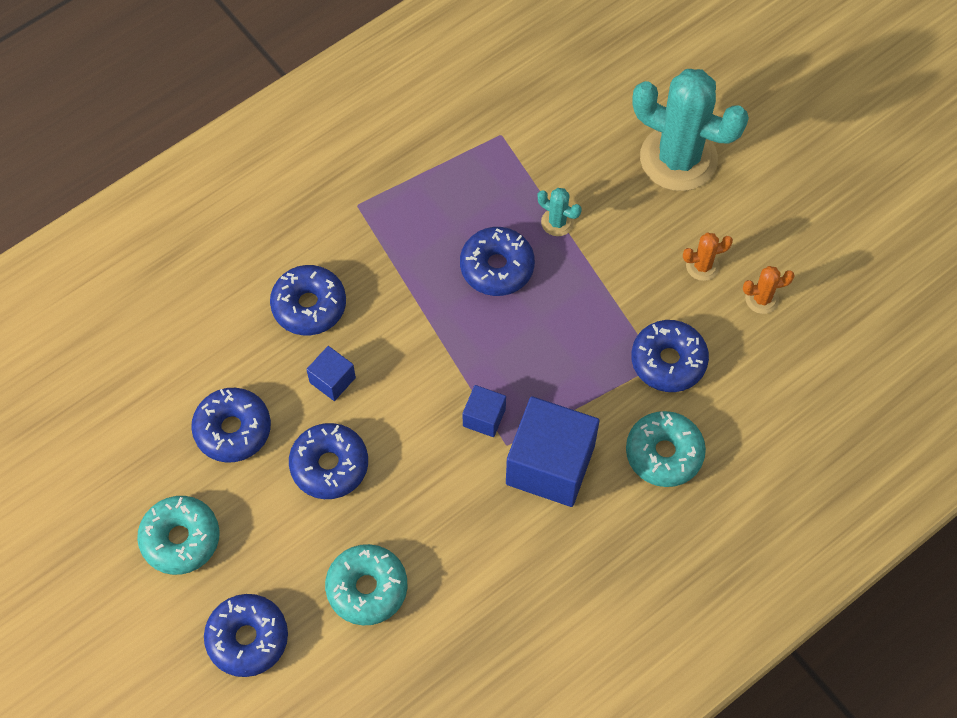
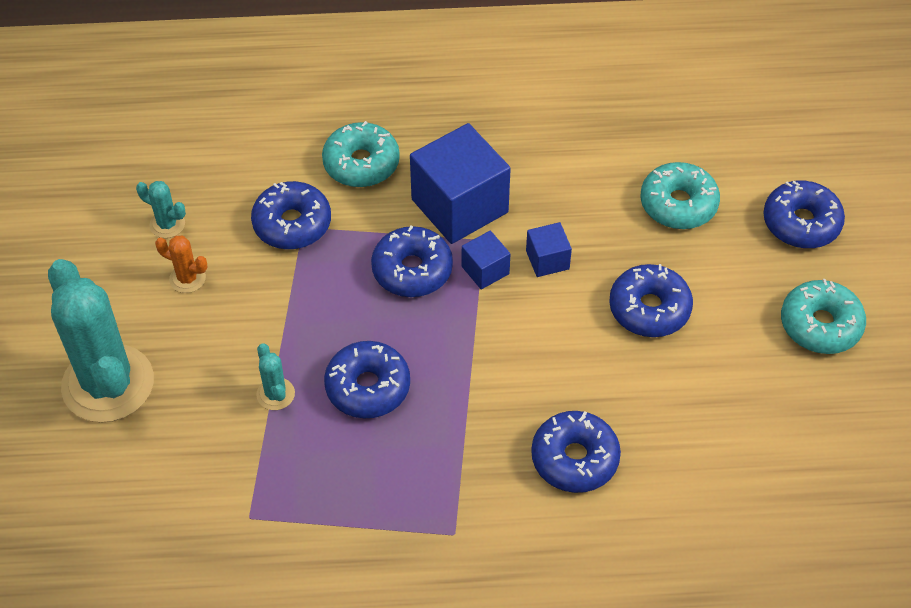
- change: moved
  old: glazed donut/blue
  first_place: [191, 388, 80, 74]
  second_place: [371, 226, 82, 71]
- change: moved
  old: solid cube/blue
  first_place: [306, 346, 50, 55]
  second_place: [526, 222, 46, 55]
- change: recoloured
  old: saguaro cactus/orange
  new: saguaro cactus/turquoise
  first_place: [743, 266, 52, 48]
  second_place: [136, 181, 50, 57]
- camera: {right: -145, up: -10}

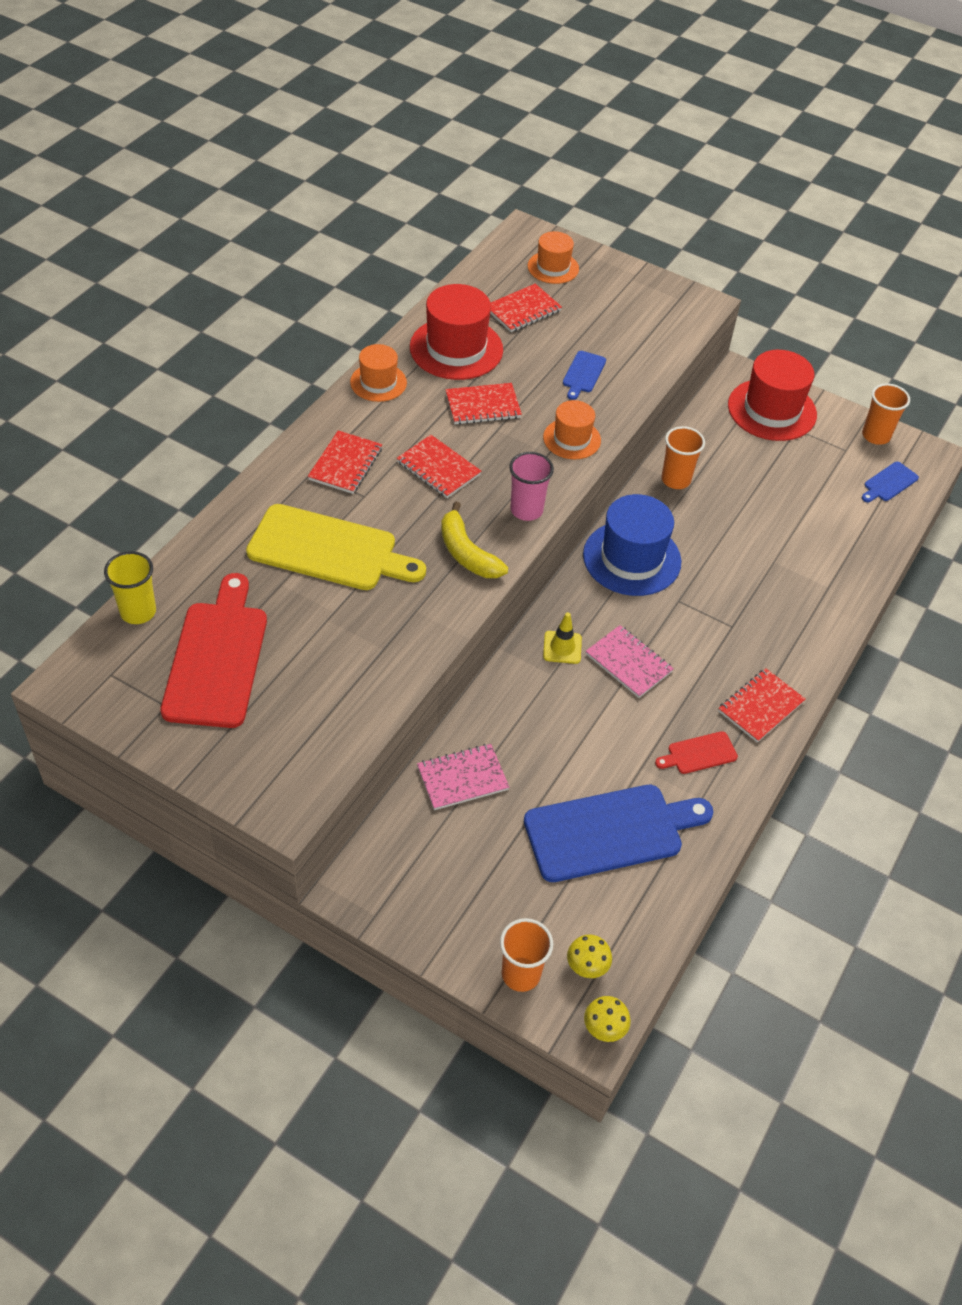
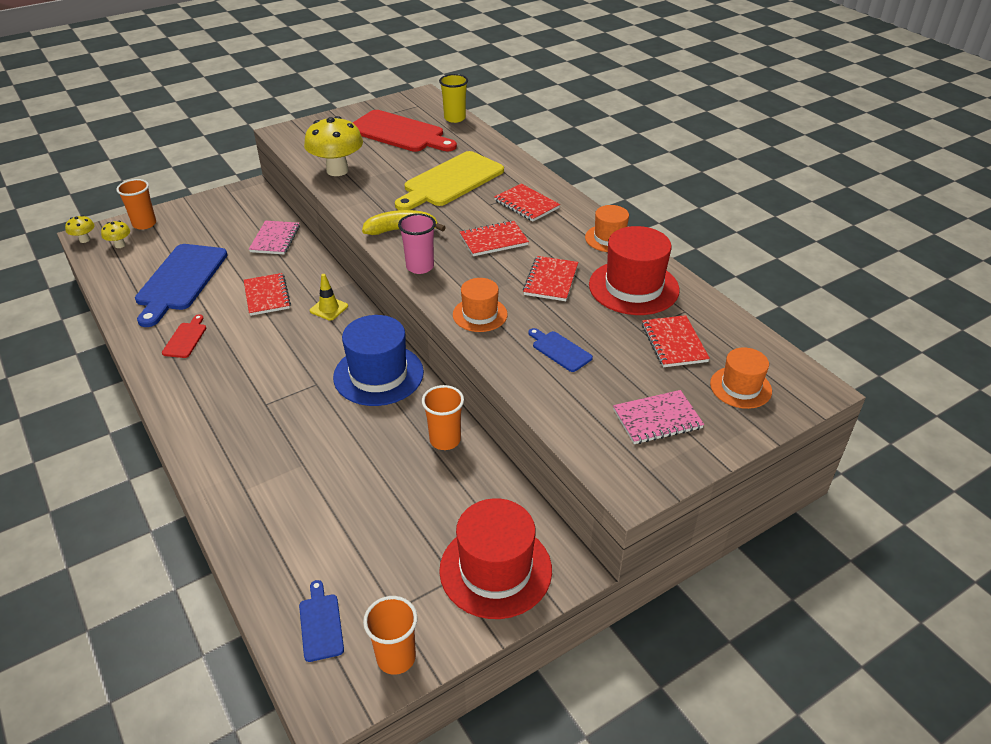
- change: moved
  old: notebook/rose-pink
  first_place: [586, 625, 88, 73]
  second_place: [613, 390, 91, 54]
- change: moved
  old: notebook/crimson
  first_place: [718, 668, 88, 75]
  second_place: [244, 273, 47, 43]
- change: added
  new: fungus/yellow
  second_place: [304, 116, 59, 60]
- camera: {right: 120, up: -10}

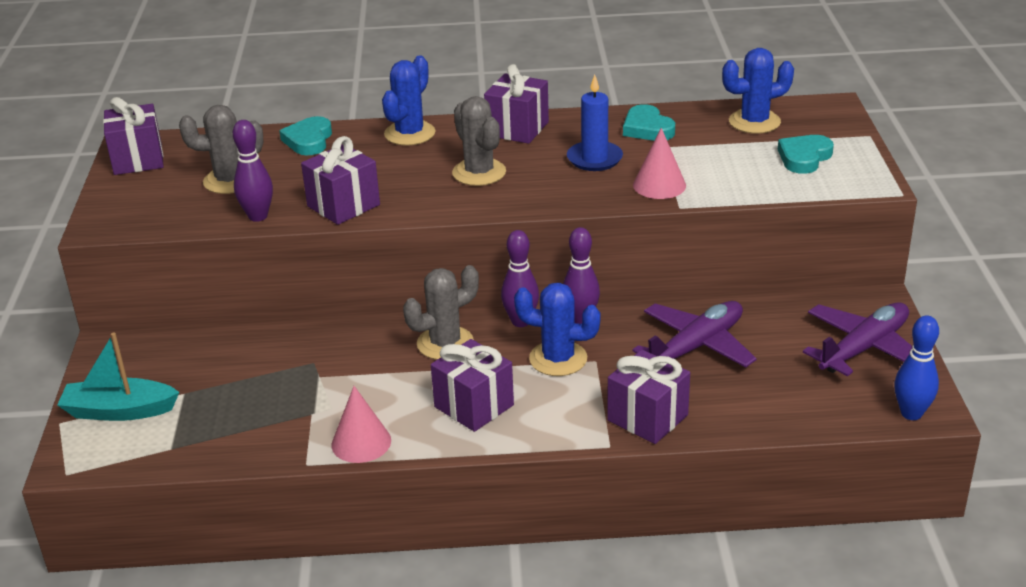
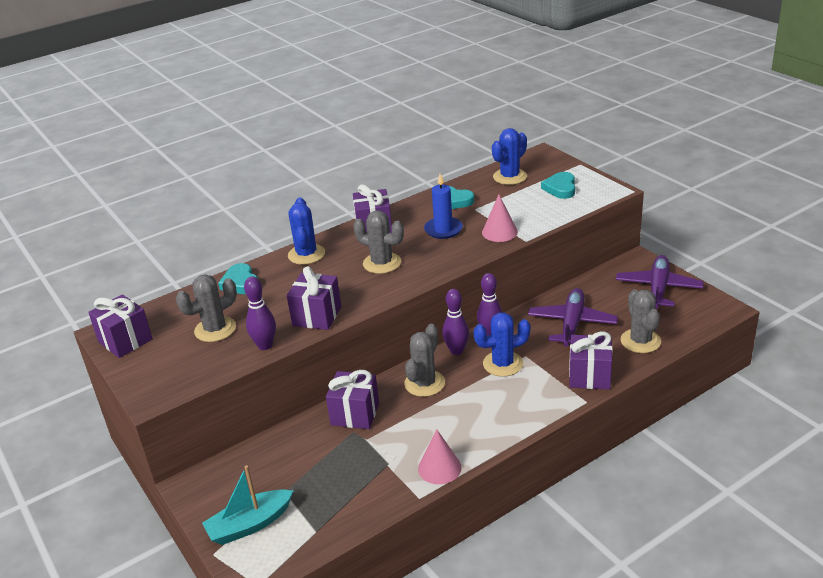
- change: moved
  old: gift/royal purple
  first_place: [431, 339, 83, 93]
  second_place: [326, 370, 53, 59]
- change: removed
  old: skittle/blue
  first_place: [894, 316, 45, 104]
- change: added
  new: saguaro cactus/grey
  second_place: [621, 289, 40, 64]
- camera: {right: -30, up: 0}

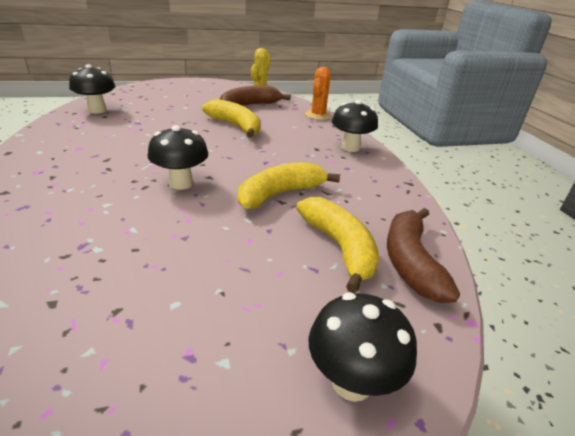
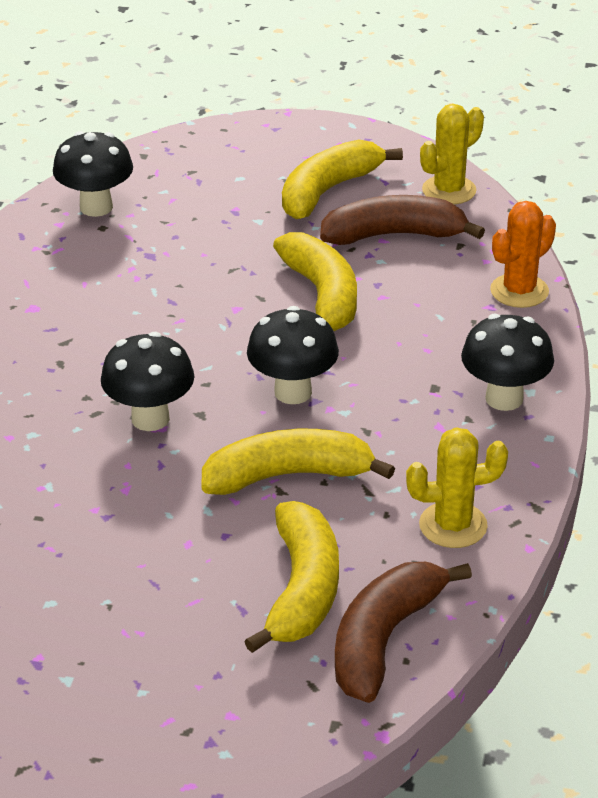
- change: moved
  old: fungus/black
  first_place: [309, 293, 108, 109]
  second_place: [247, 306, 92, 98]
- change: added
  new: banana fruit/yellow
  second_place: [282, 139, 121, 80]
- change: added
  new: saguaro cactus/yellow
  second_place: [406, 427, 102, 121]
- camera: {right: 30, up: 5}

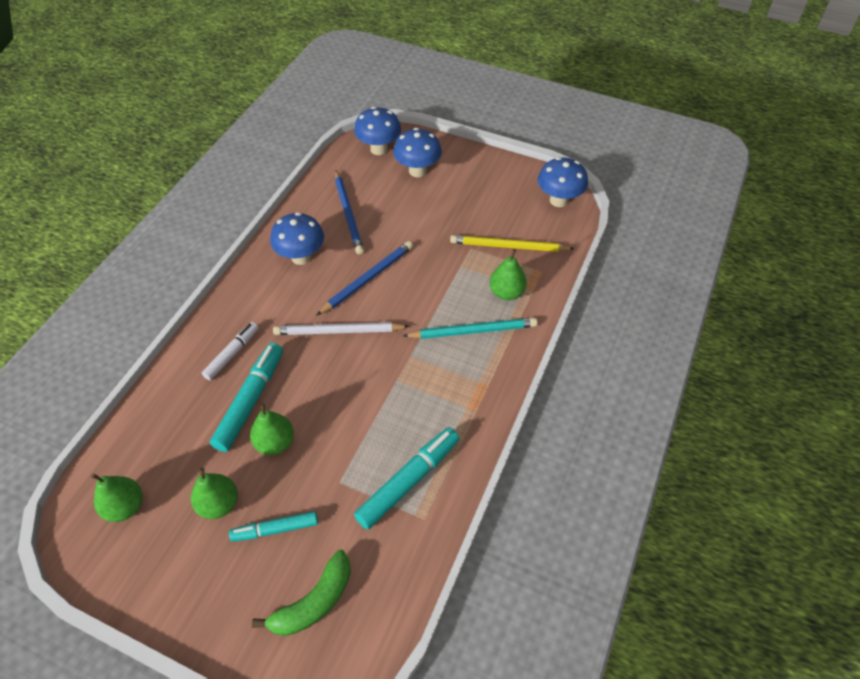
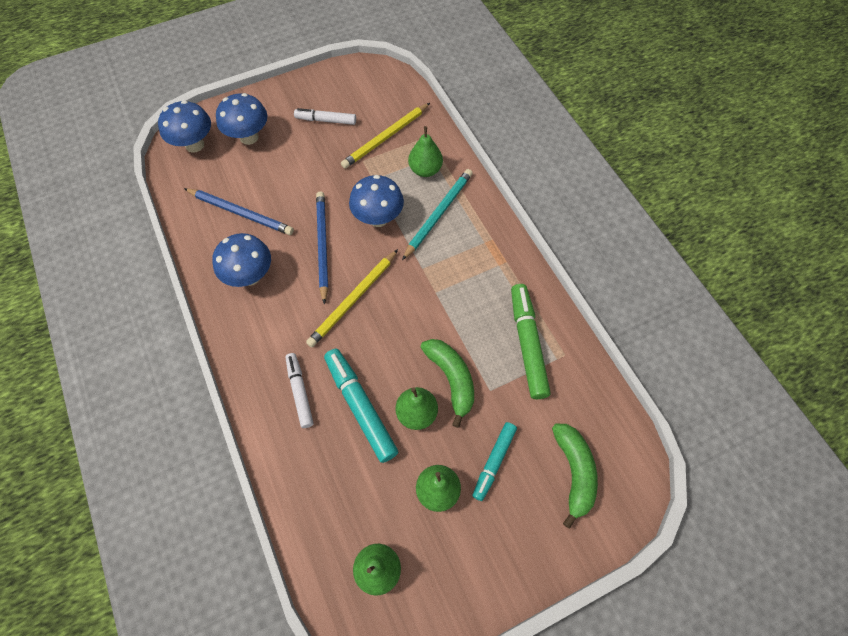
- change: recoloured
  old: pencil/snow-white
  new: pencil/yellow
  first_place: [273, 322, 137, 13]
  second_place: [306, 249, 92, 98]
- change: recoloured
  old: marker/turquoise
  new: marker/green
  first_place: [354, 427, 106, 102]
  second_place: [511, 284, 40, 115]
- change: moved
  old: fungus/blue
  first_place: [538, 157, 50, 50]
  second_place: [349, 175, 55, 52]
- change: added
  new: marker/snow-white
  second_place: [294, 108, 62, 17]
- change: added
  new: banana fruit/green
  second_place: [421, 339, 53, 89]
- camera: {right: -50, up: 10}

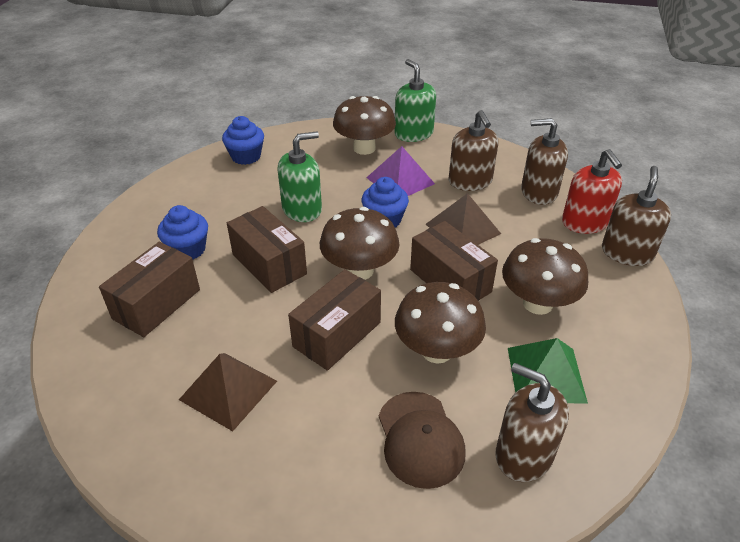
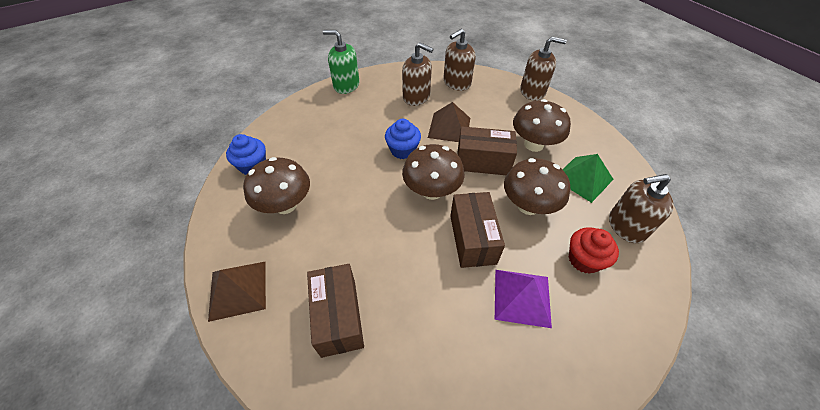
- change: removed
  old: cupcake/blue
  first_place: [157, 205, 51, 55]
- change: moved
  old: pyramid/brown
  first_place: [179, 353, 98, 78]
  second_place: [208, 261, 58, 61]
- change: removed
  old: parcel/brown
  first_place: [227, 206, 80, 87]
- change: removed
  old: soap dispenser/green
  first_place: [278, 131, 44, 91]
- change: moved
  old: fungus/brown
  first_place: [333, 96, 63, 59]
  second_place: [243, 157, 67, 57]
- change: moved
  old: pyramid/royal purple
  first_place: [366, 146, 69, 50]
  second_place: [495, 270, 57, 58]
- change: replaced
  old: peaked cap/brown
  new: cupcake/crimson
  first_place: [379, 392, 87, 97]
  second_place: [569, 227, 50, 47]
- change: removed
  old: soap dispenser/crimson
  first_place: [562, 149, 60, 85]
- change: turned
  old: soap dispenser/brown
  first_place: [602, 166, 69, 100]
  second_place: [520, 37, 47, 64]
  degrees: 120
- camera: {right: -45, up: 10}

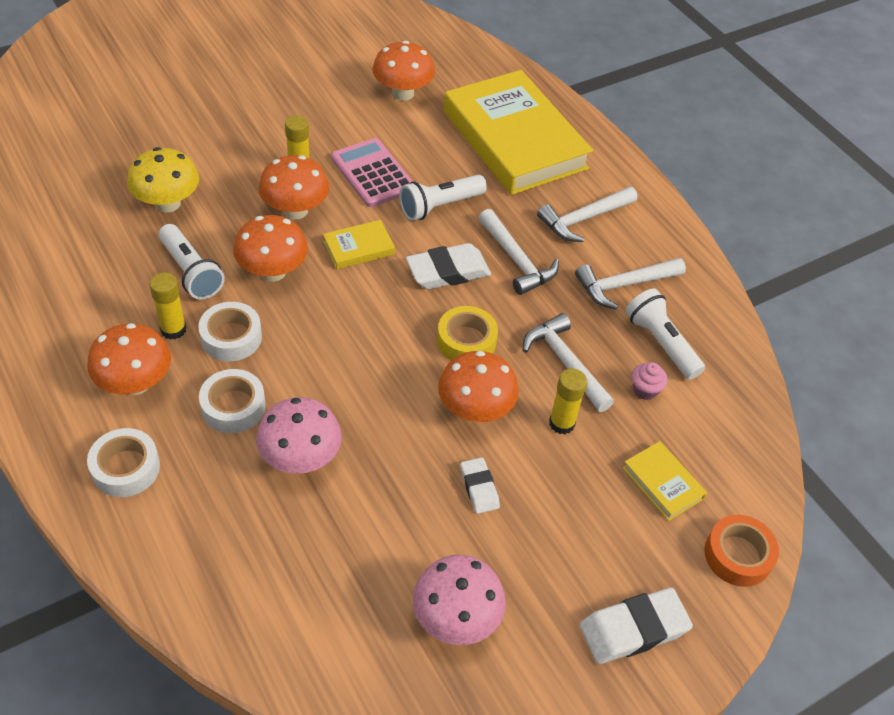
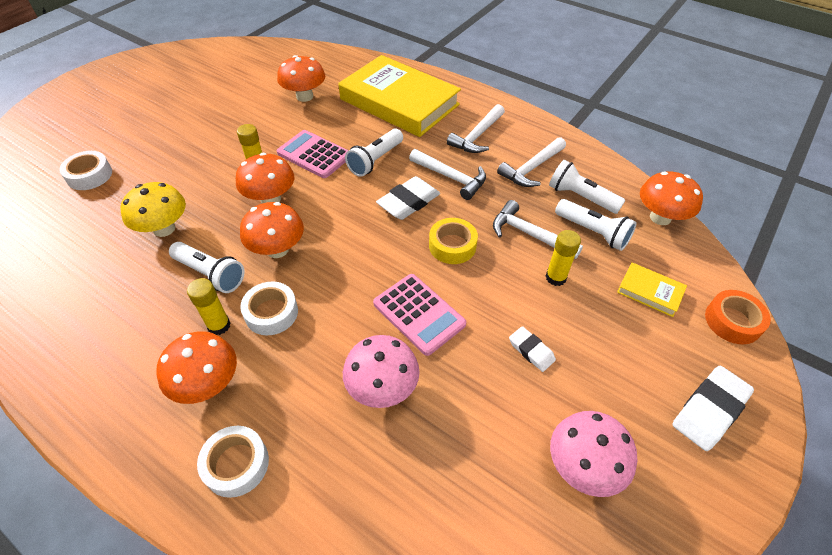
- change: moved
  old: tape/snow-white
  first_place: [199, 369, 67, 64]
  second_place: [59, 151, 53, 39]
- change: removed
  old: hardcover/yellow
  first_place: [323, 220, 72, 49]
- change: moved
  old: fungus/orange
  first_place: [438, 351, 81, 71]
  second_place: [640, 171, 63, 54]
- change: replaced
  old: cupcake/rose-pink
  new: torch/snow-white
  first_place: [632, 362, 36, 38]
  second_place: [555, 199, 82, 52]
- change: added
  new: calculator/rose-pink
  second_place: [373, 274, 93, 82]
- camera: {right: -20, up: 0}

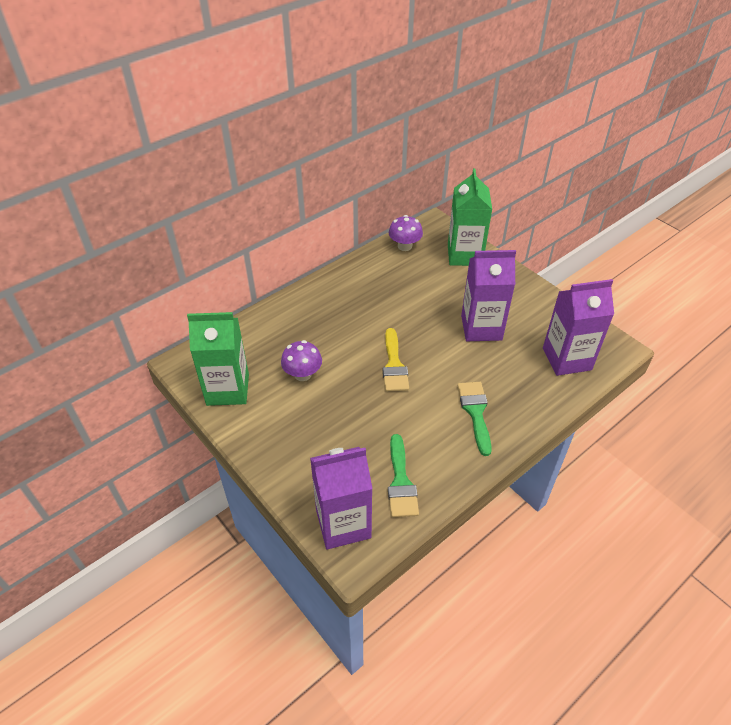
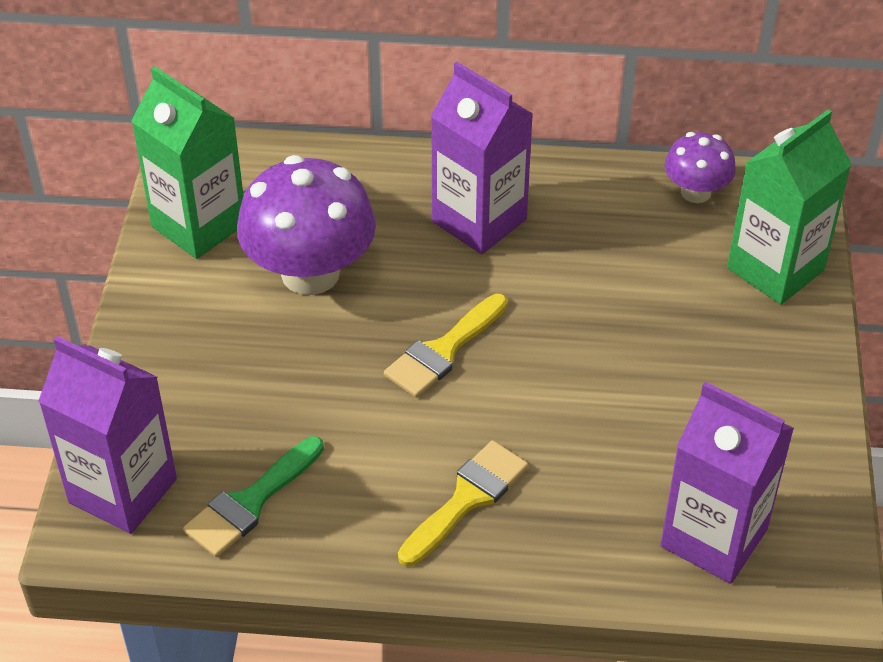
- change: resized
  old: fungus/royal purple
  first_place: [281, 340, 41, 41]
  second_place: [237, 155, 139, 140]
  factor: 1.85
- change: recoloured
  old: paint brush/green
  new: paint brush/yellow
  first_place: [457, 382, 35, 74]
  second_place: [398, 440, 130, 126]
- change: moved
  old: carton/royal purple
  first_place: [461, 250, 55, 91]
  second_place: [431, 62, 102, 192]
- camera: {right: 45, up: 0}

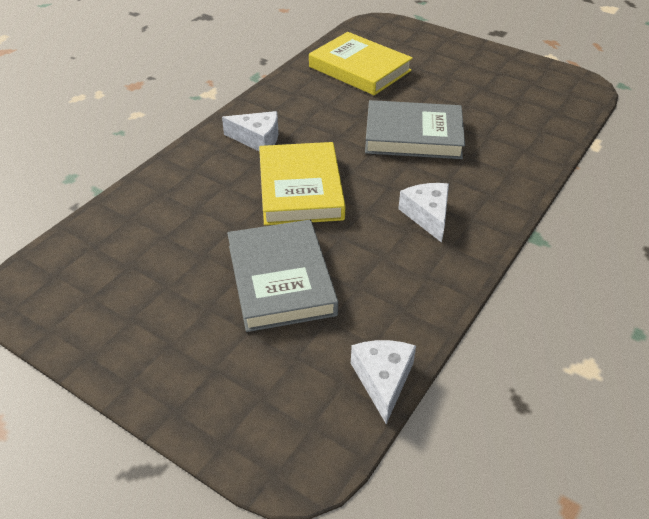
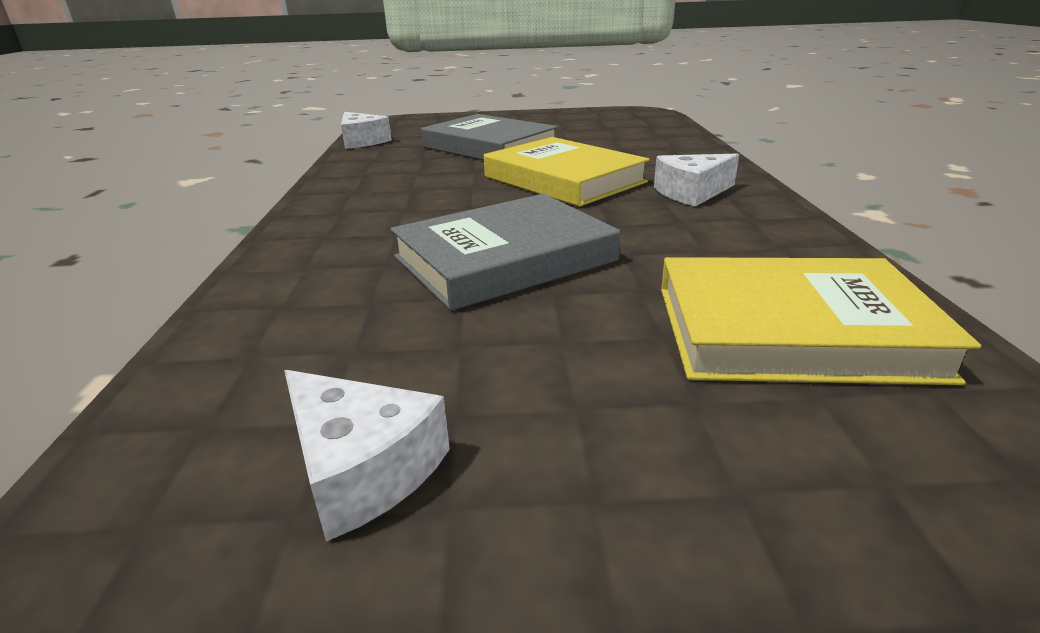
- change: moved
  old: cheese wedge/snow-white
  first_place: [398, 183, 51, 60]
  second_place: [284, 370, 166, 171]
- camera: {right: 145, up: -15}

